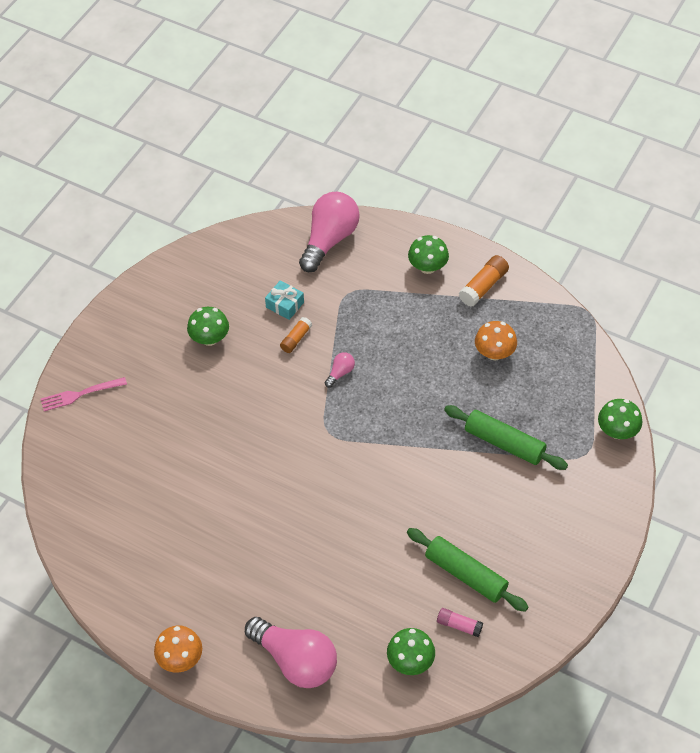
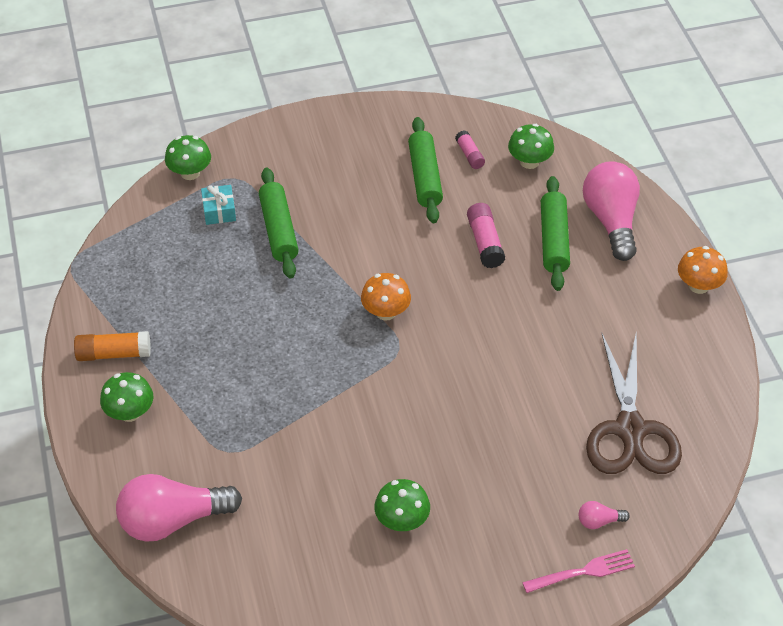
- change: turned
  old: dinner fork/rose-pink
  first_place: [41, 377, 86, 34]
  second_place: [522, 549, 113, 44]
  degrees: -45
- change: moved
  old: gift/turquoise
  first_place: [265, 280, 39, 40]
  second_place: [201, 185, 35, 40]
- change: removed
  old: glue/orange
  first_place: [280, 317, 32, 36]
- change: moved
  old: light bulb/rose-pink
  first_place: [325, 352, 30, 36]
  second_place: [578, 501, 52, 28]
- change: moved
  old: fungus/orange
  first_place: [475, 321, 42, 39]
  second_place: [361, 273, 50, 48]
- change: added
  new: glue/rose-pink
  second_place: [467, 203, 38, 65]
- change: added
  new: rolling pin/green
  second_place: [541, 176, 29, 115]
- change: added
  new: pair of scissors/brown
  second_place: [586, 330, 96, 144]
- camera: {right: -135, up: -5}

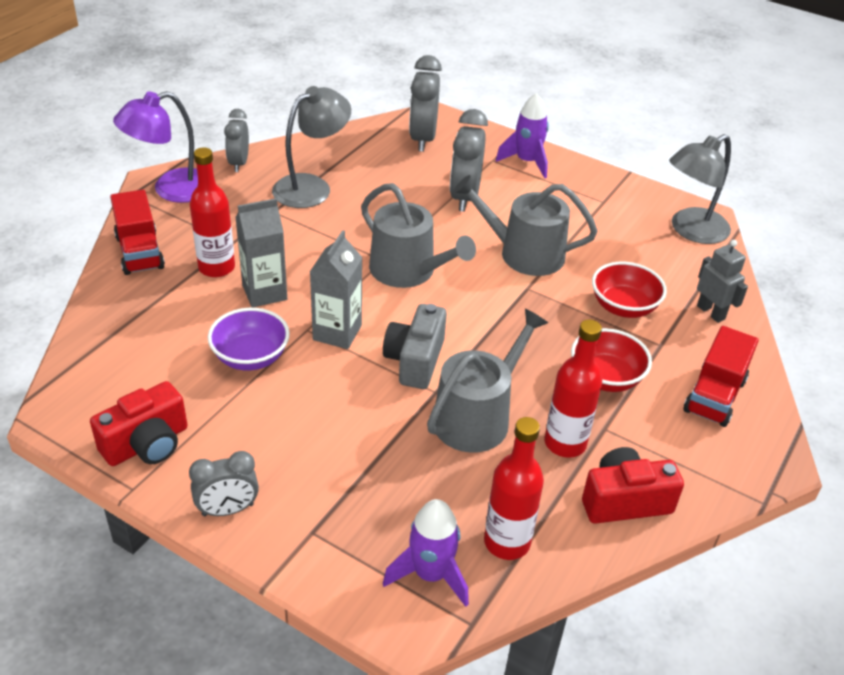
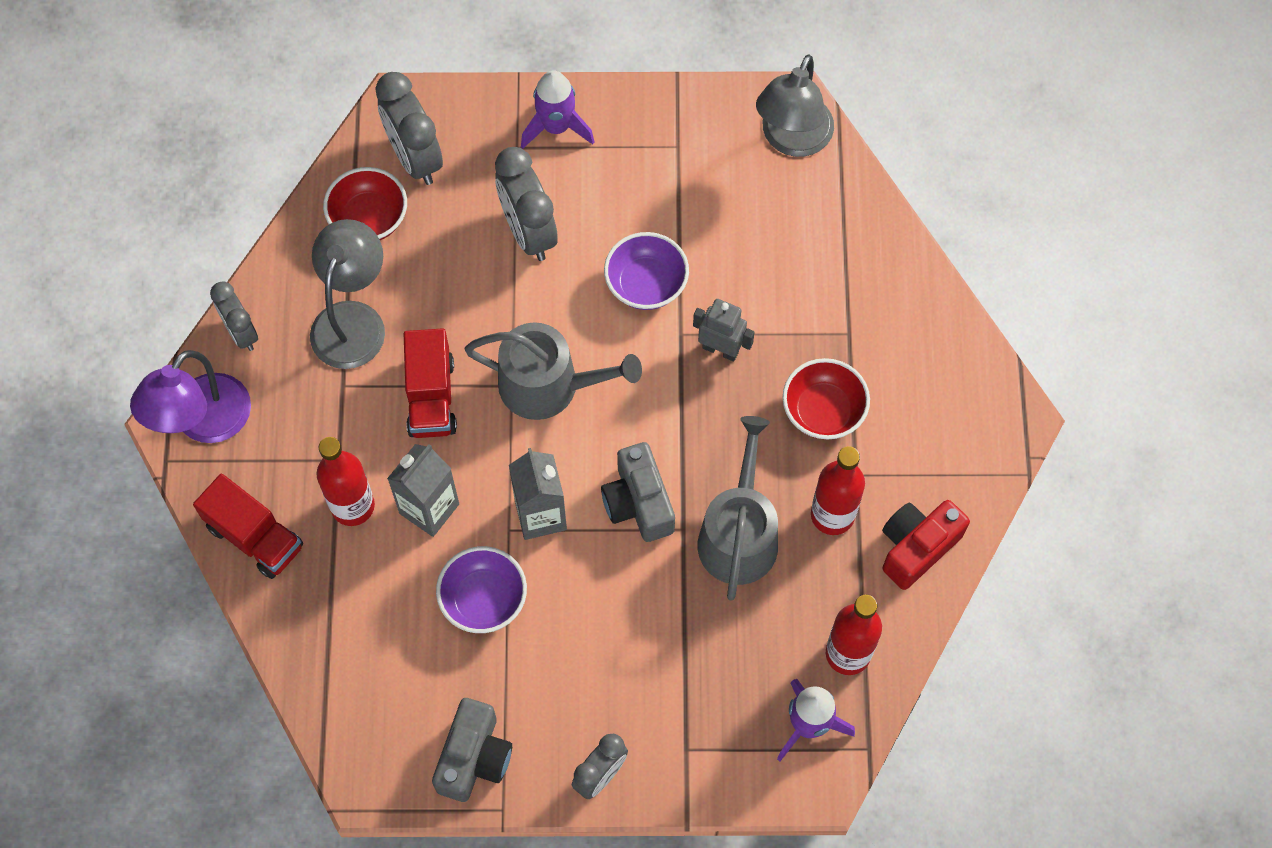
- change: recoloured
  old: camera/crimson
  new: camera/grey
  first_place: [90, 381, 97, 85]
  second_place: [432, 698, 80, 104]
- change: replaced
  old: watering pot/grey
  new: deep dish/royal purple
  first_place: [453, 175, 144, 101]
  second_place: [604, 232, 85, 78]
- change: moved
  old: deep dish/crimson
  first_place: [592, 262, 75, 56]
  second_place: [323, 167, 84, 73]
- change: moved
  old: truck/crimson
  first_place: [684, 326, 75, 101]
  second_place: [404, 328, 53, 110]
- change: moved
  old: robot/grey
  first_place: [697, 240, 51, 83]
  second_place: [693, 299, 62, 63]
- camera: {right: -30, up: 25}

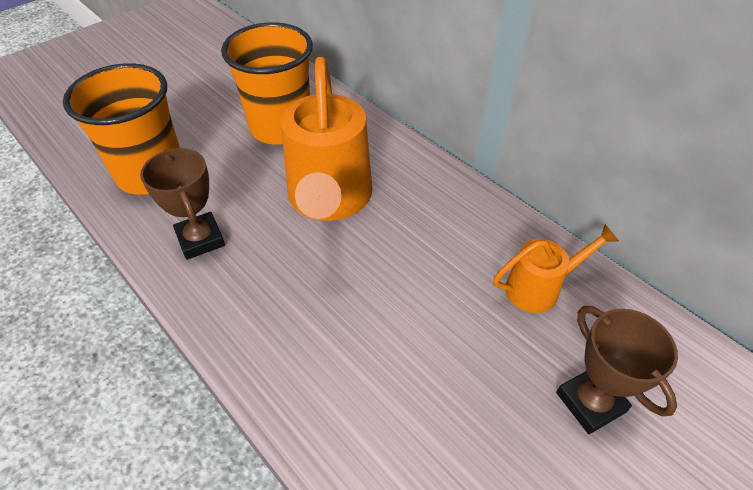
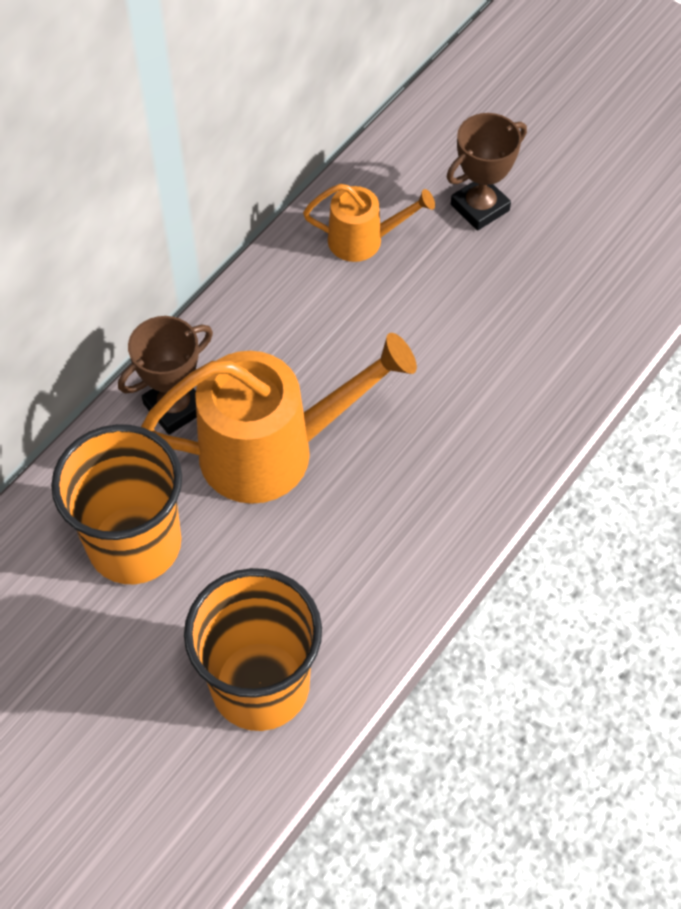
- change: moved
  old: prize cup/brown
  first_place: [140, 148, 85, 112]
  second_place: [118, 316, 95, 119]
- change: turned
  old: watering pot/orange
  first_place: [493, 224, 126, 89]
  second_place: [303, 184, 132, 78]
  degrees: 120
- camera: {right: -100, up: 10}

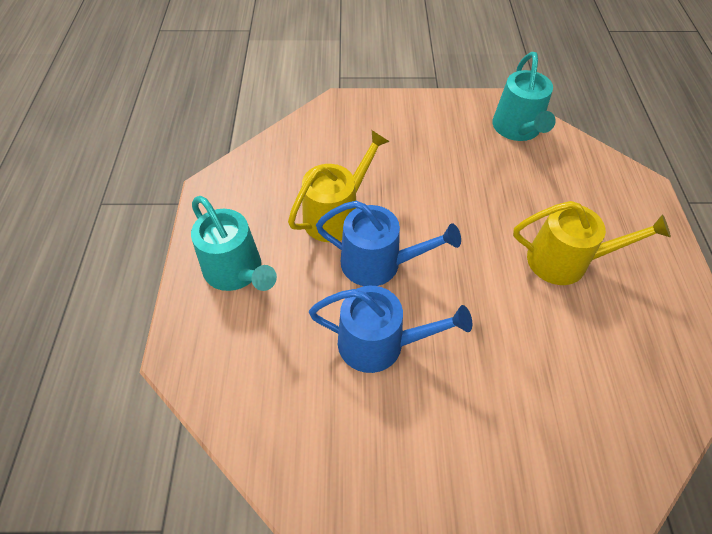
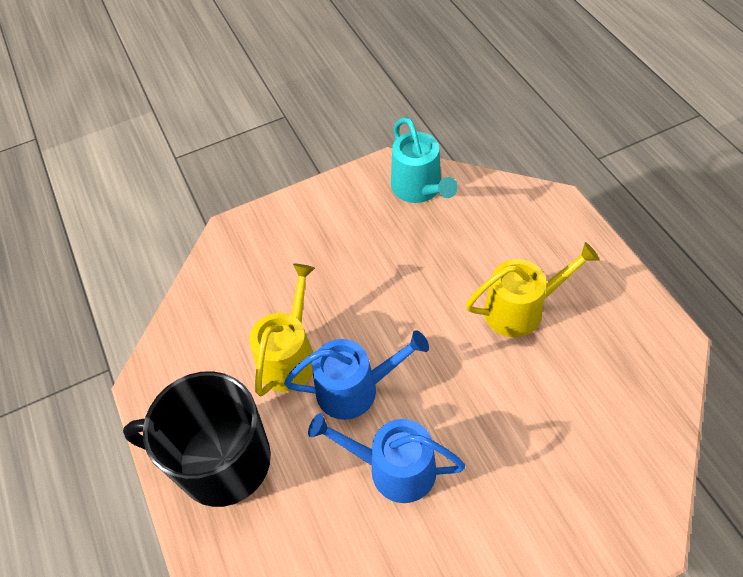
- change: replaced
  old: watering pot/turquoise
  new: mug/black
  first_place: [191, 196, 86, 95]
  second_place: [123, 371, 148, 136]
- change: turned
  old: watering pot/blue
  first_place: [309, 286, 163, 87]
  second_place: [308, 413, 157, 90]
  degrees: -150
- camera: {right: -20, up: 0}

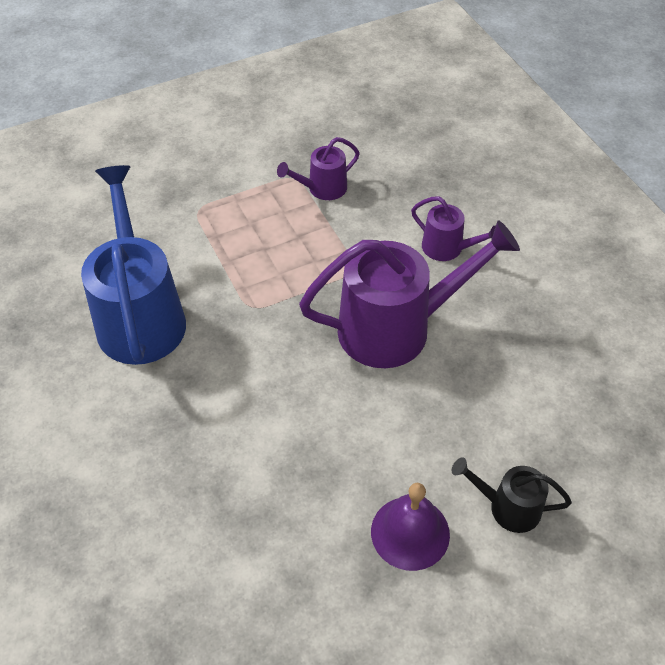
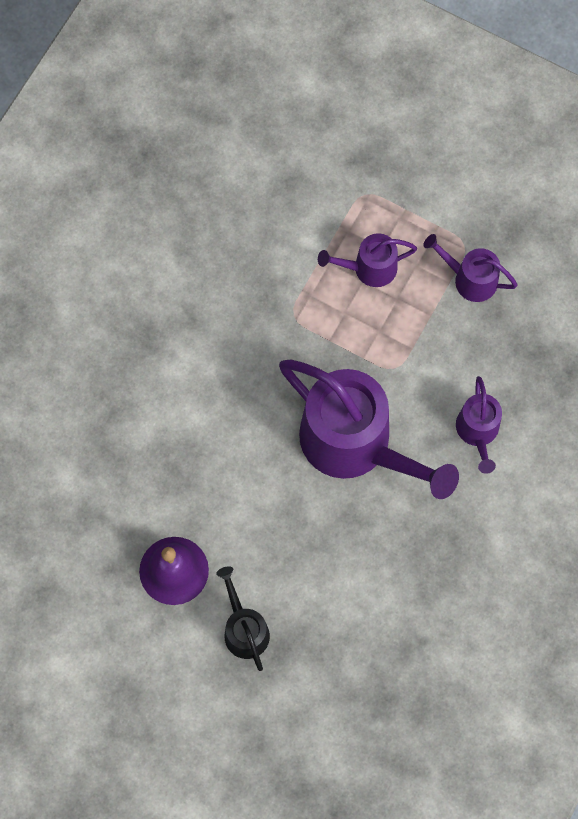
- change: removed
  old: watering pot/blue
  first_place: [81, 165, 105, 200]
- change: added
  new: watering pot/royal purple
  second_place: [318, 233, 99, 54]
- camera: {right: 55, up: 20}

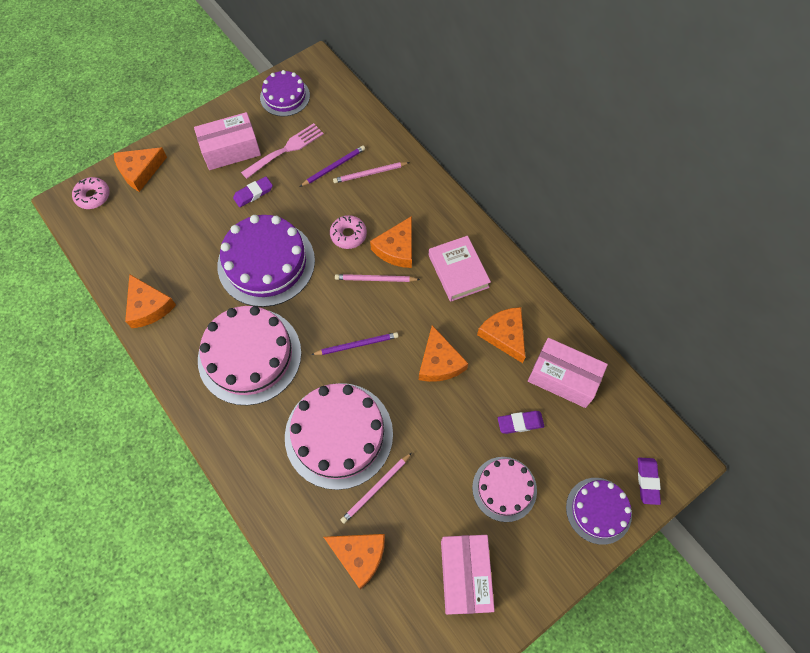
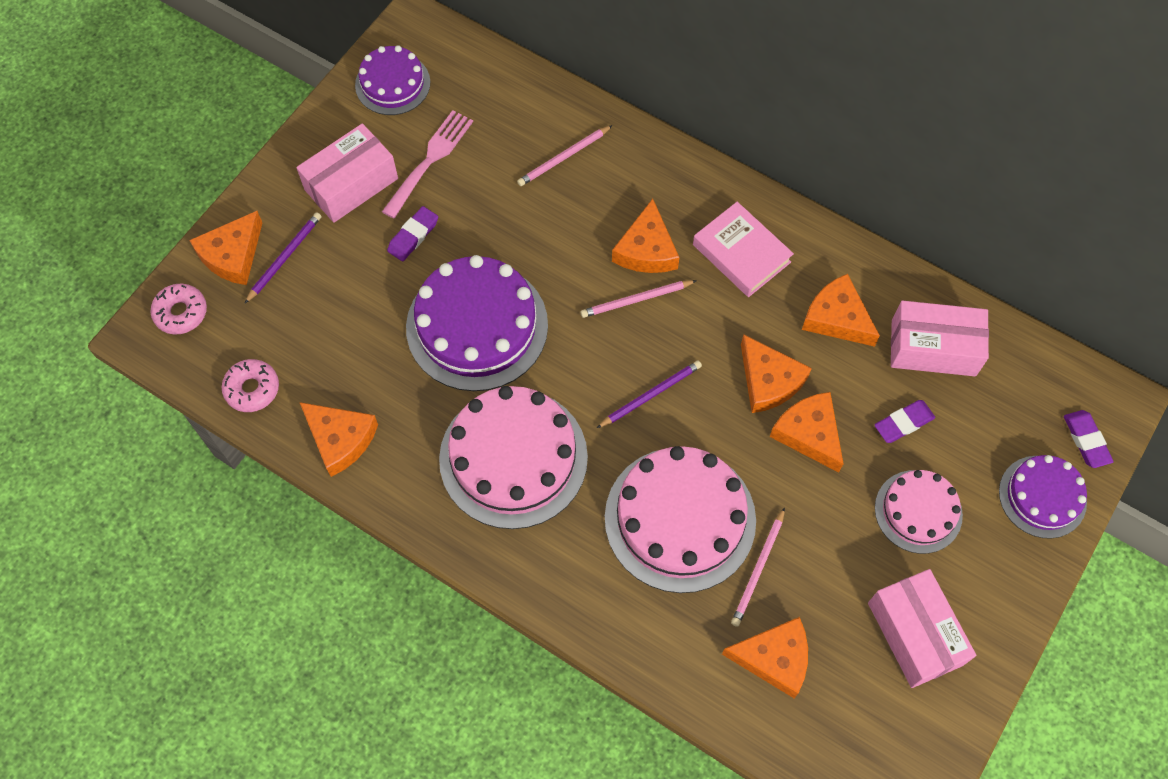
- change: moved
  old: pencil/royal purple
  first_place: [300, 146, 65, 41]
  second_place: [244, 212, 77, 92]
- change: moved
  old: glazed donut/rose-pink
  first_place: [330, 215, 37, 34]
  second_place: [222, 359, 57, 53]
- change: added
  new: cheese wedge/orange
  second_place: [770, 392, 73, 81]
- camera: {right: -20, up: 0}

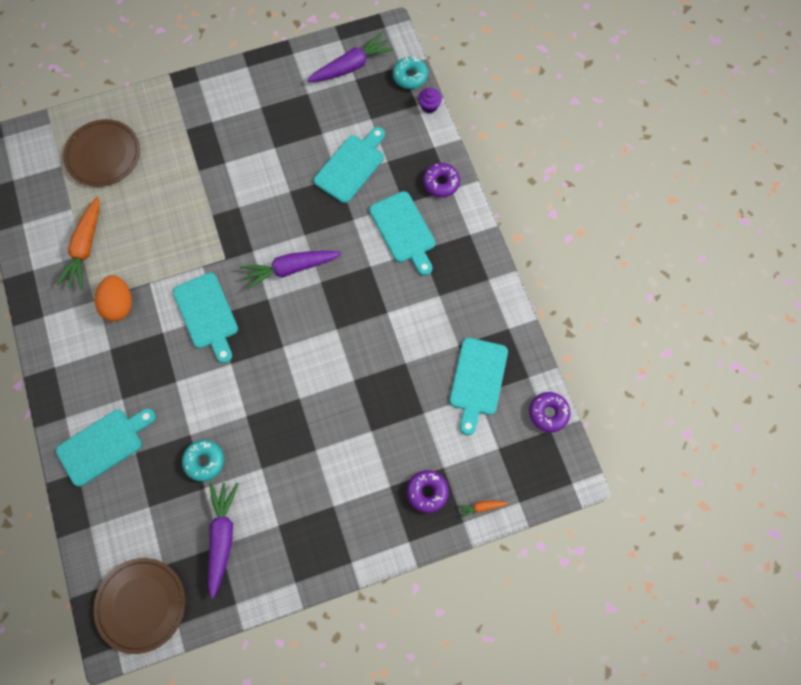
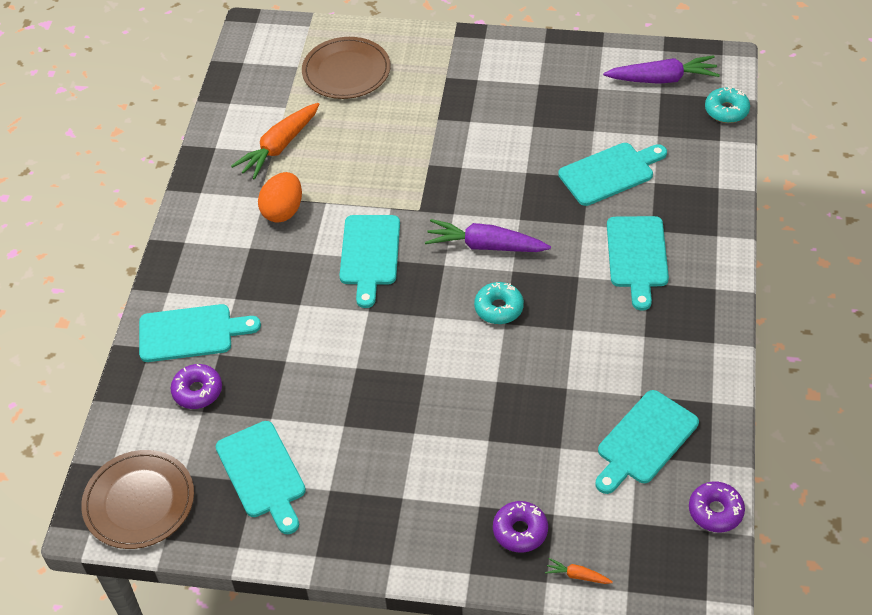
- change: moved
  old: glazed donut/turquoise
  first_place: [182, 440, 42, 41]
  second_place: [474, 282, 50, 42]
- change: replaced
  old: toy carrot/royal purple
  new: chopping board/turquoise
  first_place: [208, 482, 30, 117]
  second_place: [215, 421, 91, 113]
- change: removed
  old: cupcake/royal purple
  first_place: [418, 88, 24, 25]
- change: moved
  old: glazed donut/royal purple
  first_place: [423, 163, 37, 34]
  second_place: [170, 364, 52, 45]
- camera: {right: 30, up: -20}

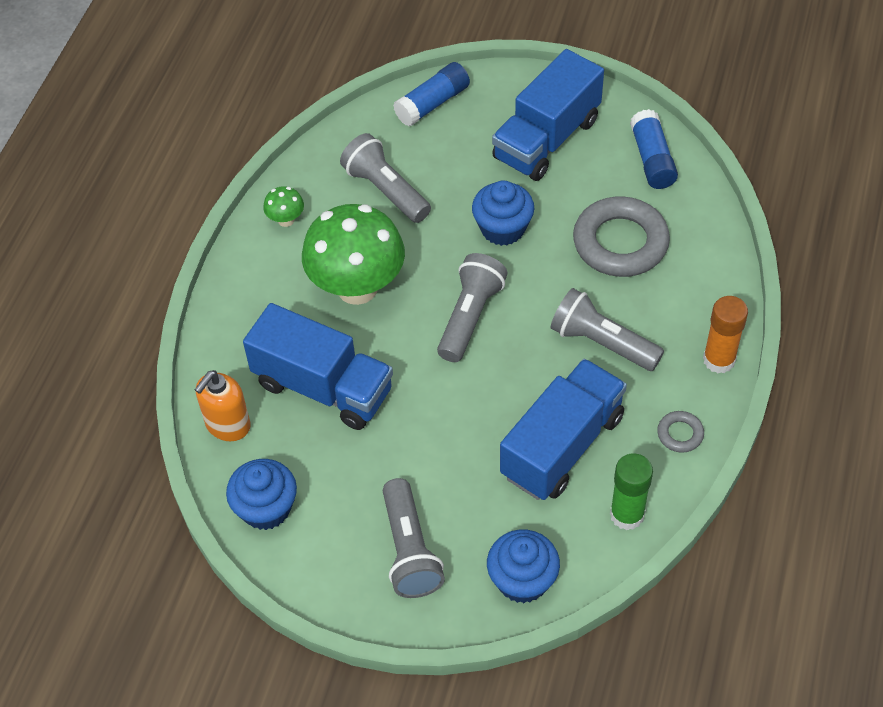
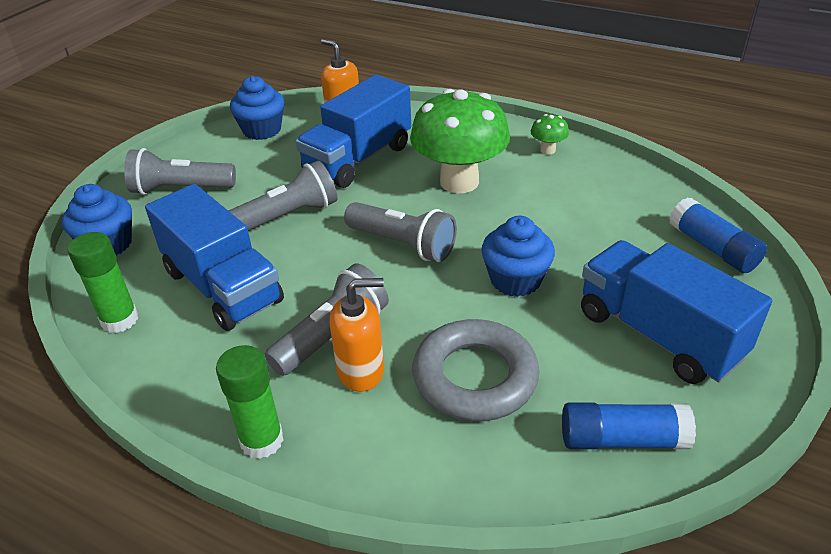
- change: moved
  old: torch/grey
  first_place: [340, 133, 91, 90]
  second_place: [228, 160, 110, 71]
- change: removed
  old: hoop/grey
  first_place: [657, 411, 47, 42]
- change: recoloured
  old: glue/orange
  new: glue/green
  first_place: [703, 296, 45, 77]
  second_place: [216, 345, 68, 114]
- change: added
  new: soap dispenser/orange
  second_place: [330, 278, 54, 114]
- camera: {right: 100, up: -15}

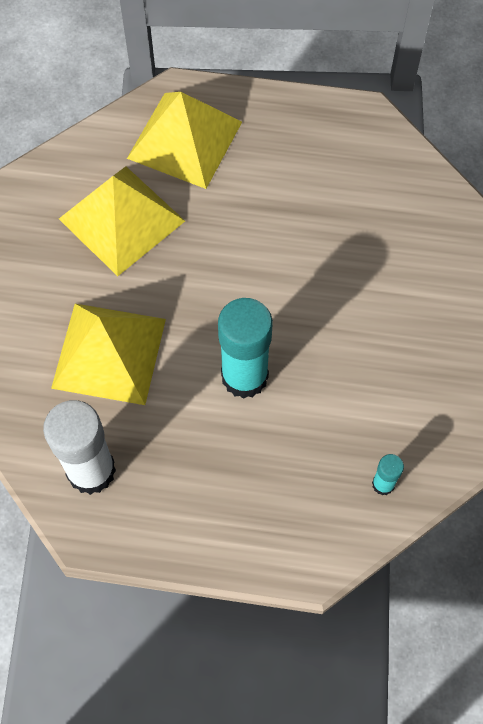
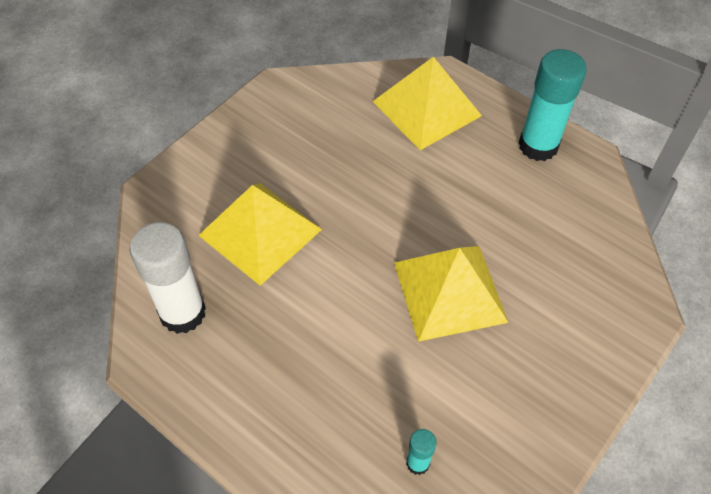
- change: moved
  old: pyramid/yellow
  first_place: [59, 166, 126, 110]
  second_place: [394, 246, 115, 96]
- change: moved
  old: glue/turquoise
  first_place: [218, 298, 55, 101]
  second_place: [519, 49, 68, 112]
- camera: {right: 30, up: -10}

